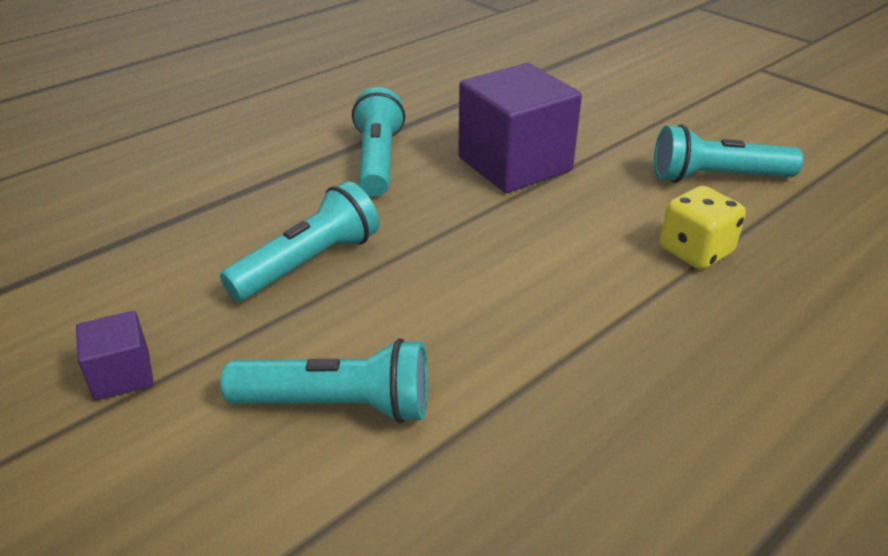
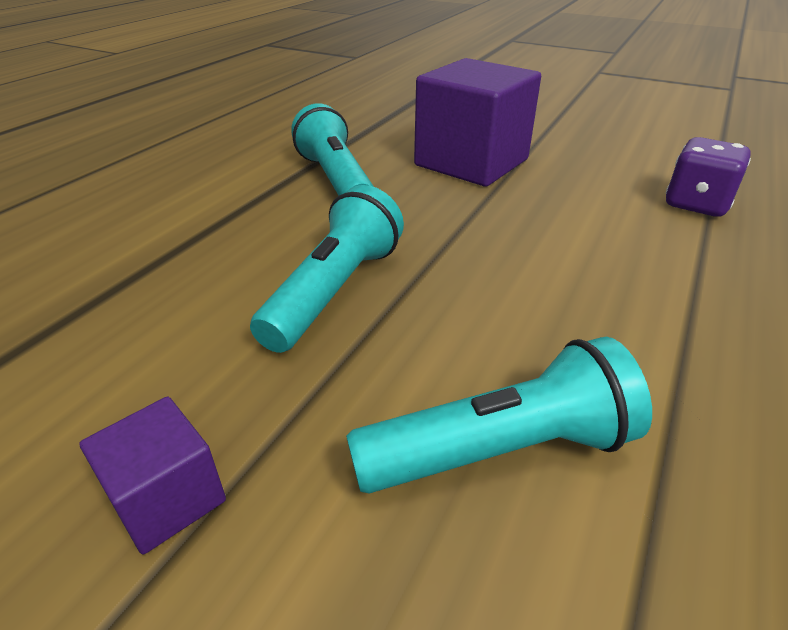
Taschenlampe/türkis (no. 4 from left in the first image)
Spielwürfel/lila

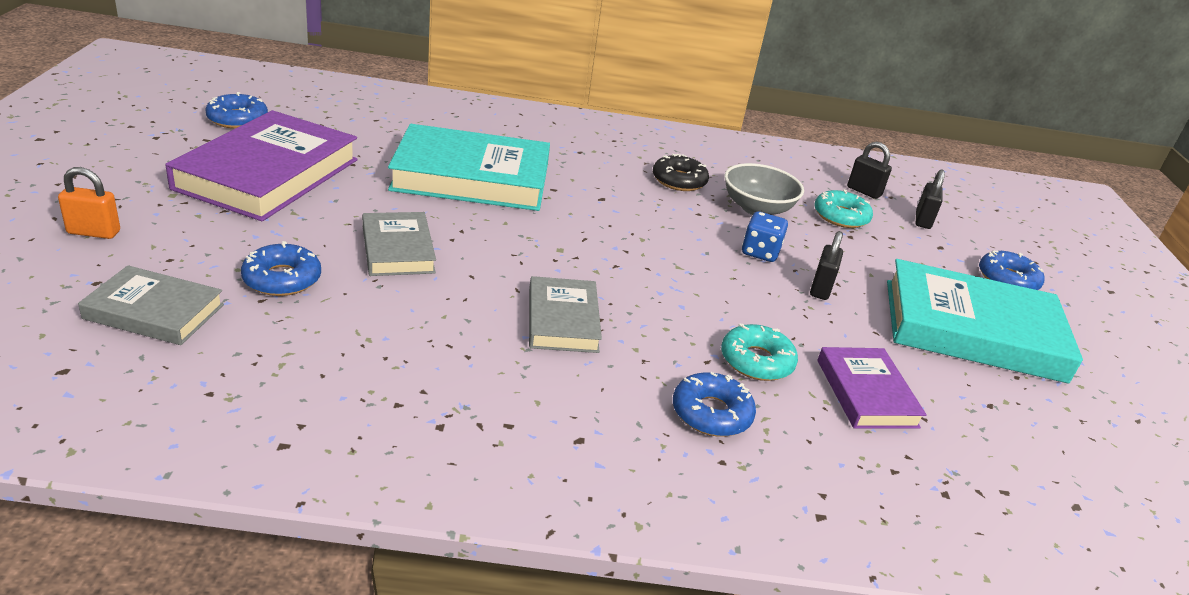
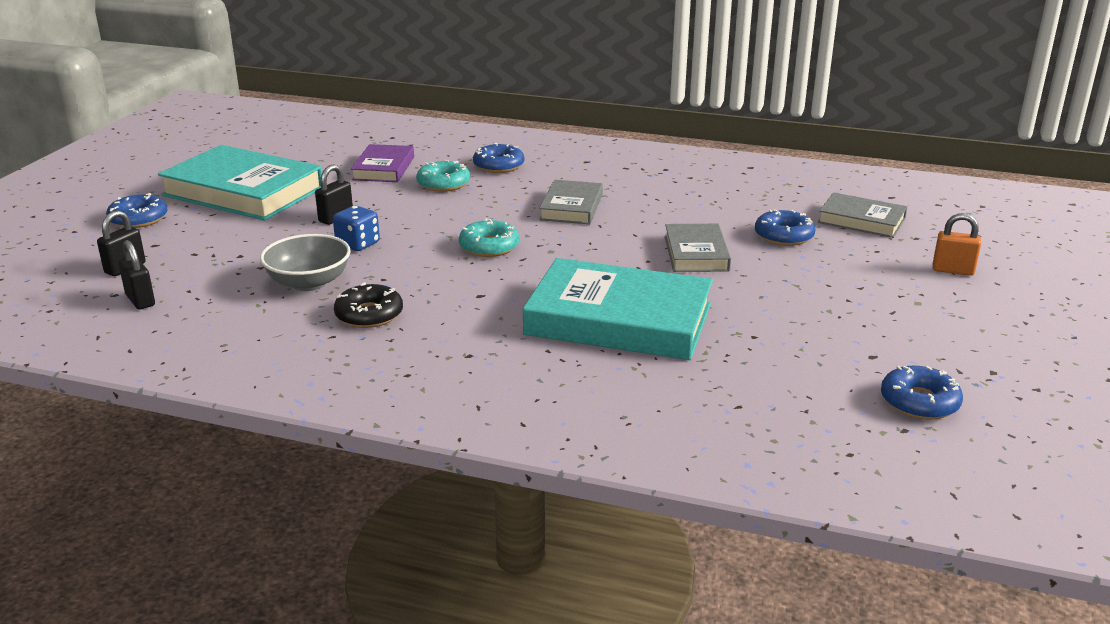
Buch/lila (no. 1 from left in the first image)
Donut/türkis (no. 2 from left)

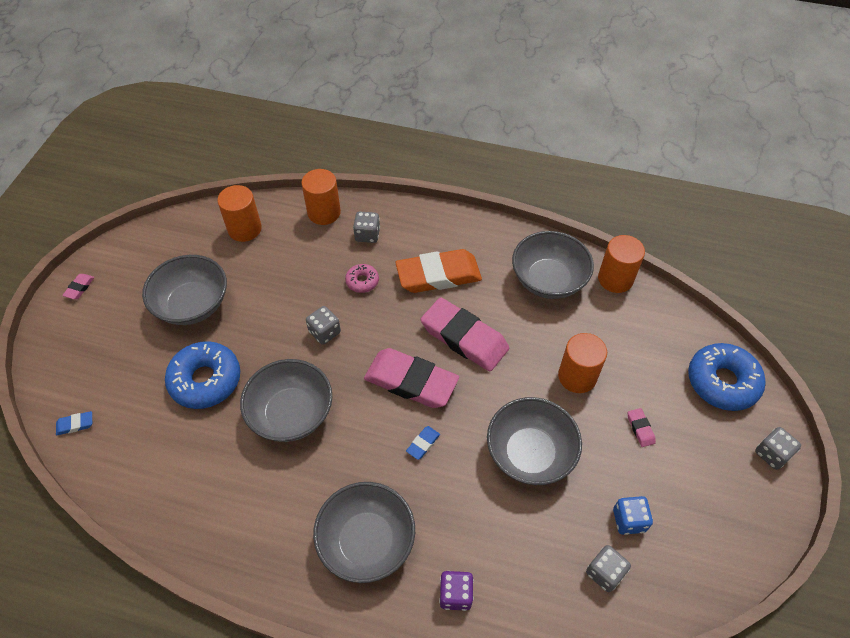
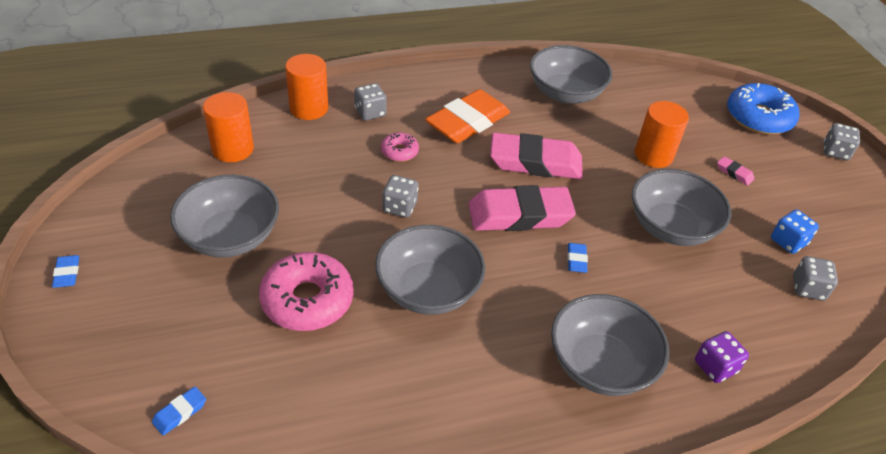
Vollzylinder/orange (no. 4 from left in the first image)
Radiergummi/blau (no. 1 from left)
Donut/rosa (no. 1 from left)

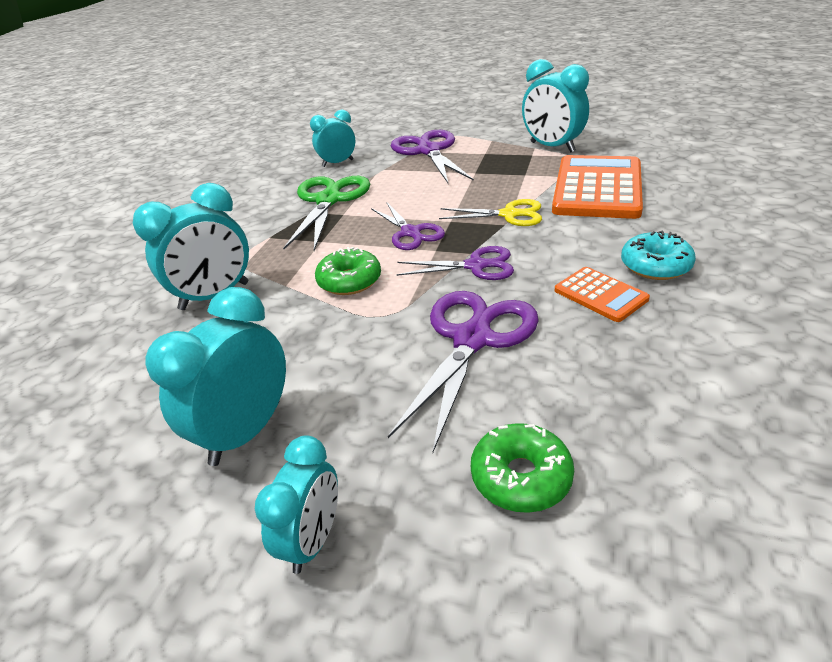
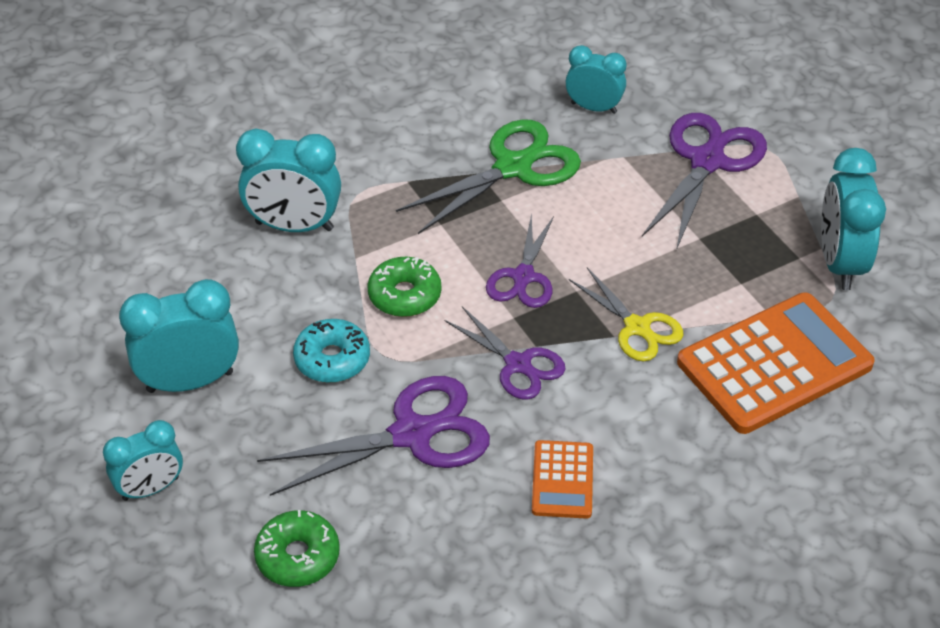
Donut/türkis

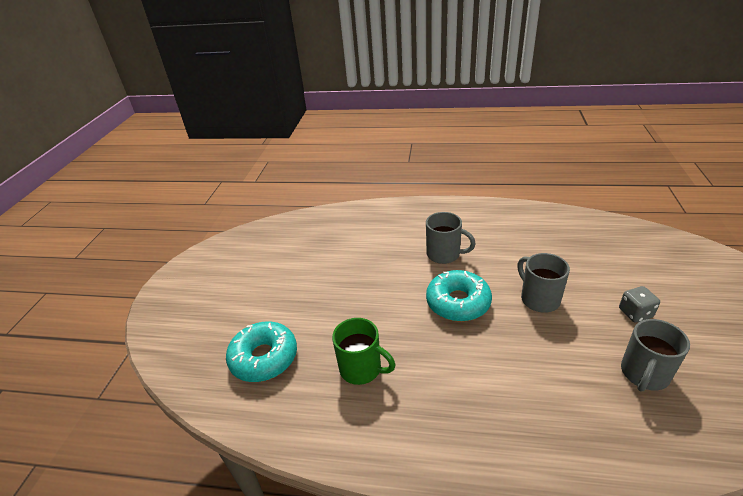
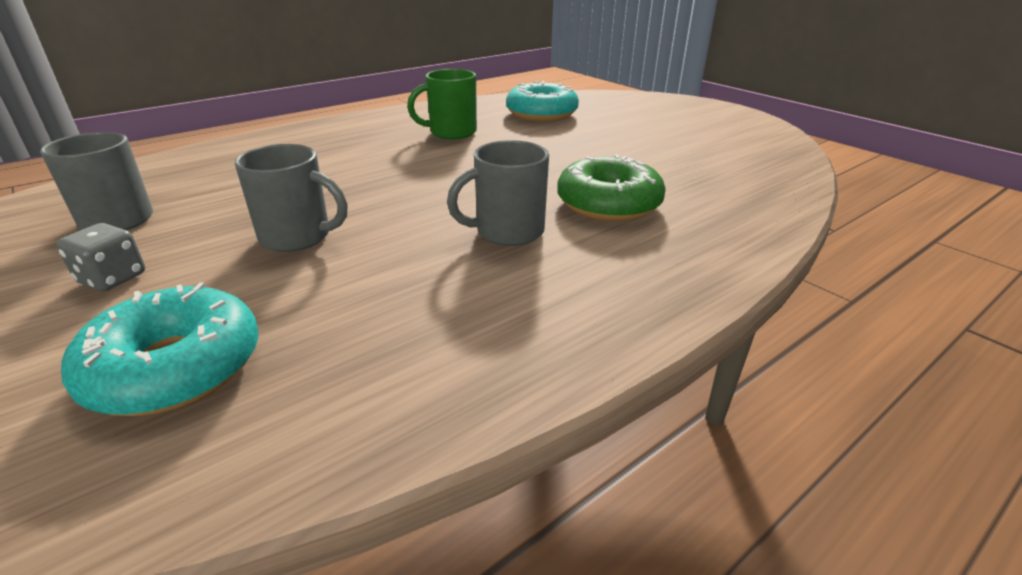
Donut/türkis (no. 1 from left)
Donut/grün

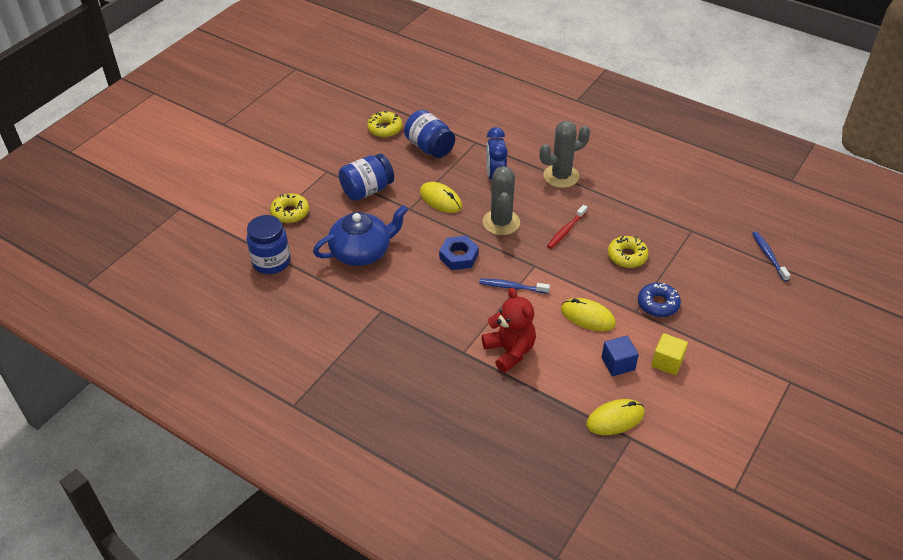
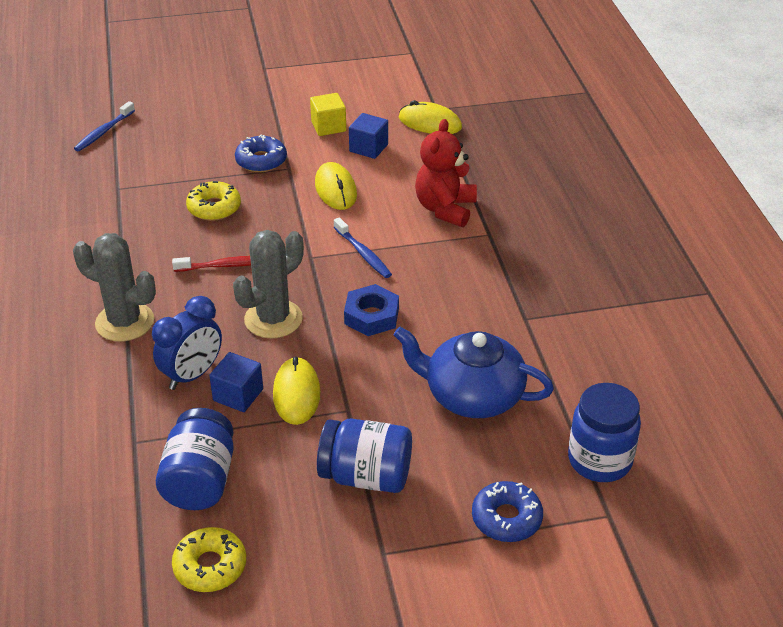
Donut/blau (no. 2 from left)
Kubus/blau (no. 1 from left)

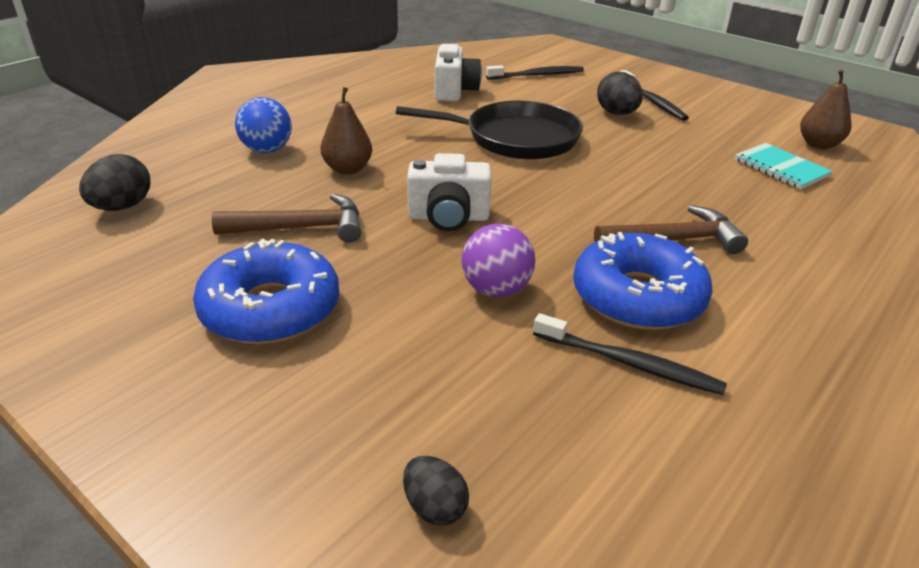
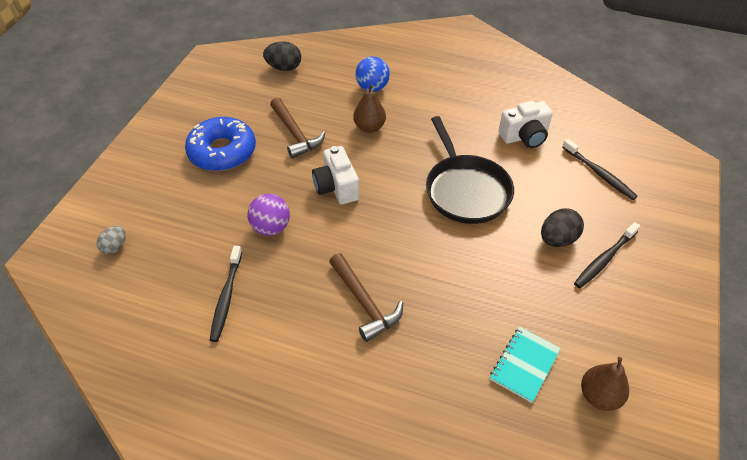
Donut/blau (no. 2 from left in the first image)
Ei/grau

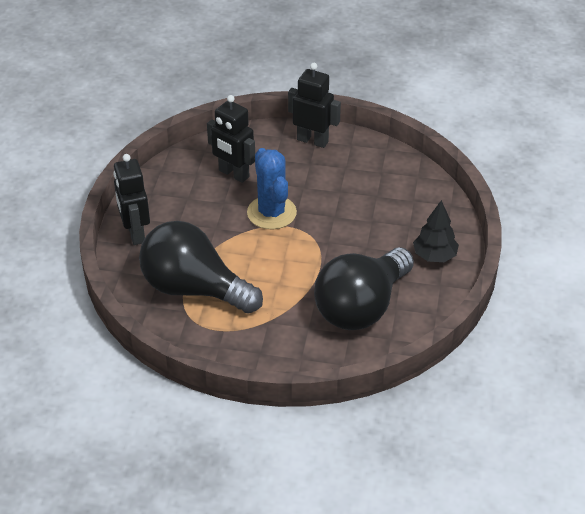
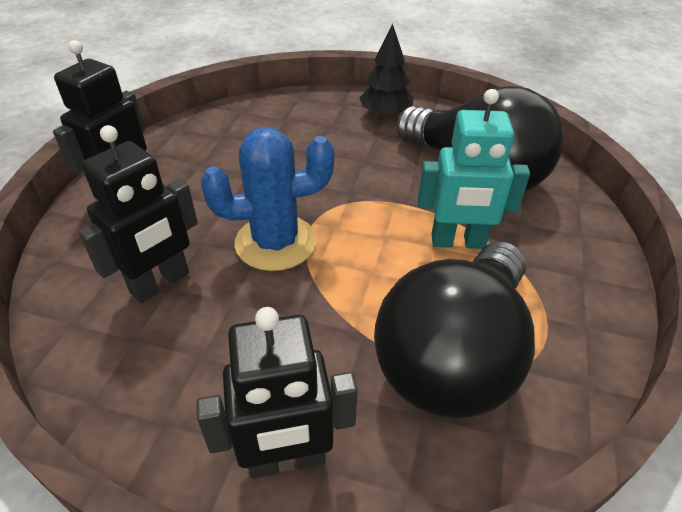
Roboter/türkis

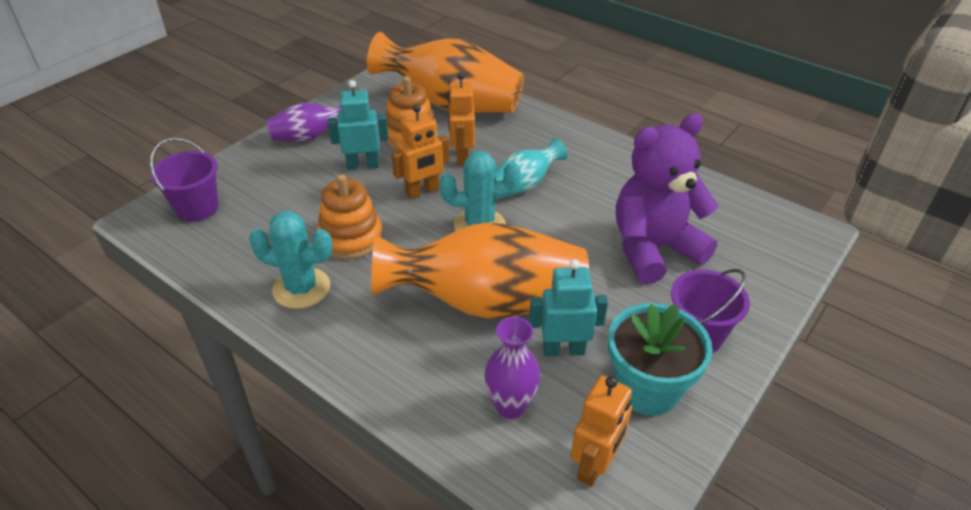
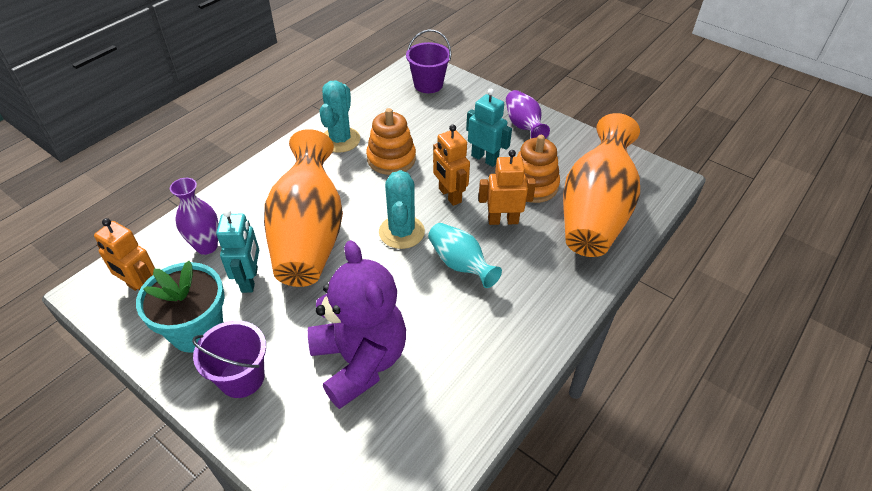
Roboter/türkis (no. 2 from left)

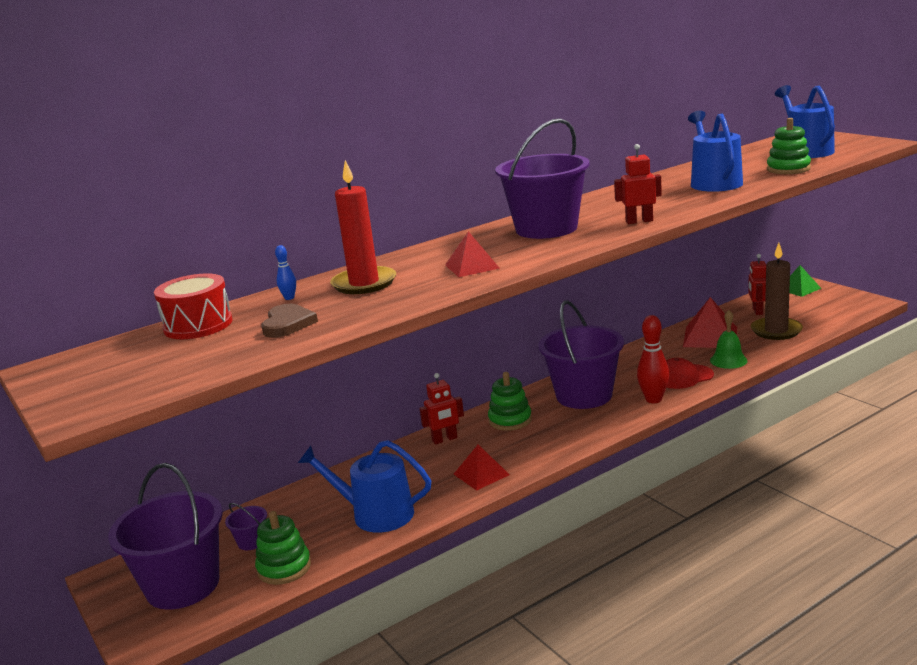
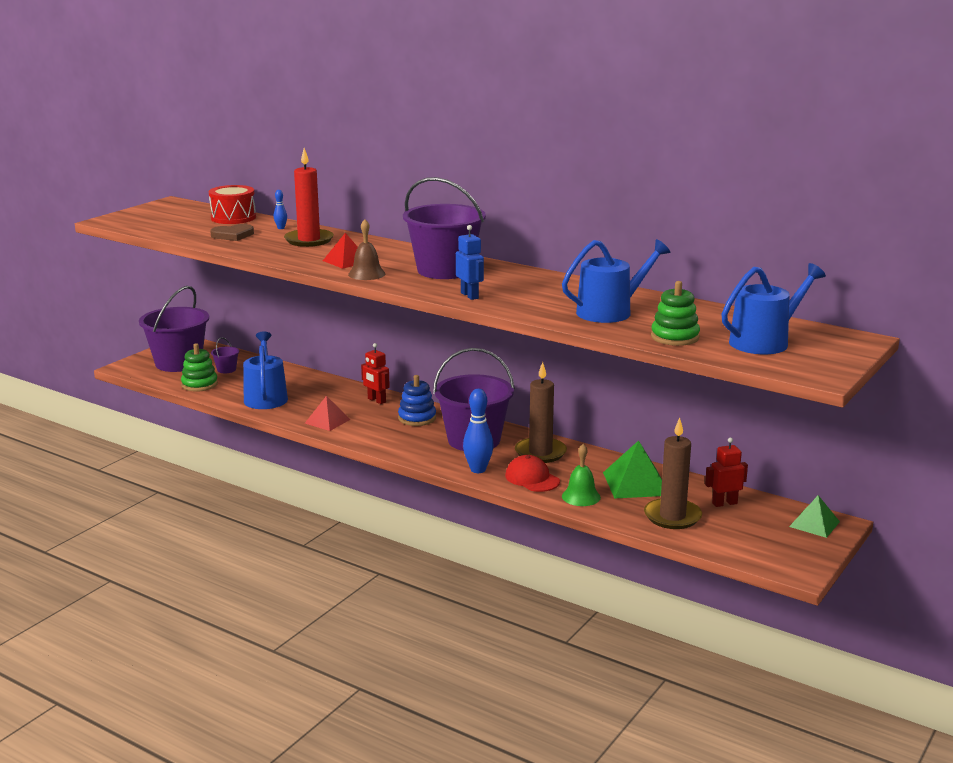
Roboter/blau
Pyramide/grün (no. 1 from left)
Bowlingkegel/blau (no. 2 from left)
Stapelspielzeug/blau
Glocke/braun
Kerze/braun (no. 1 from left)

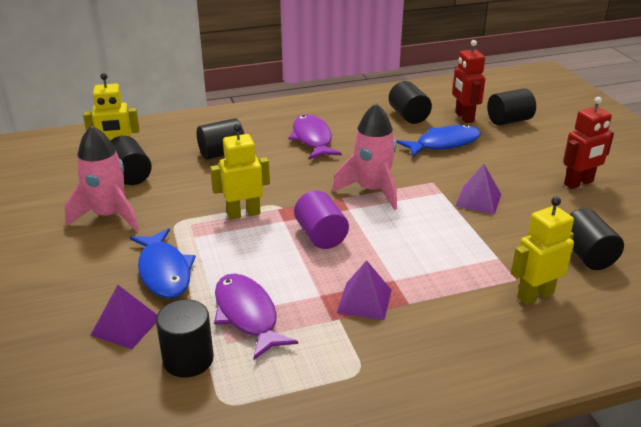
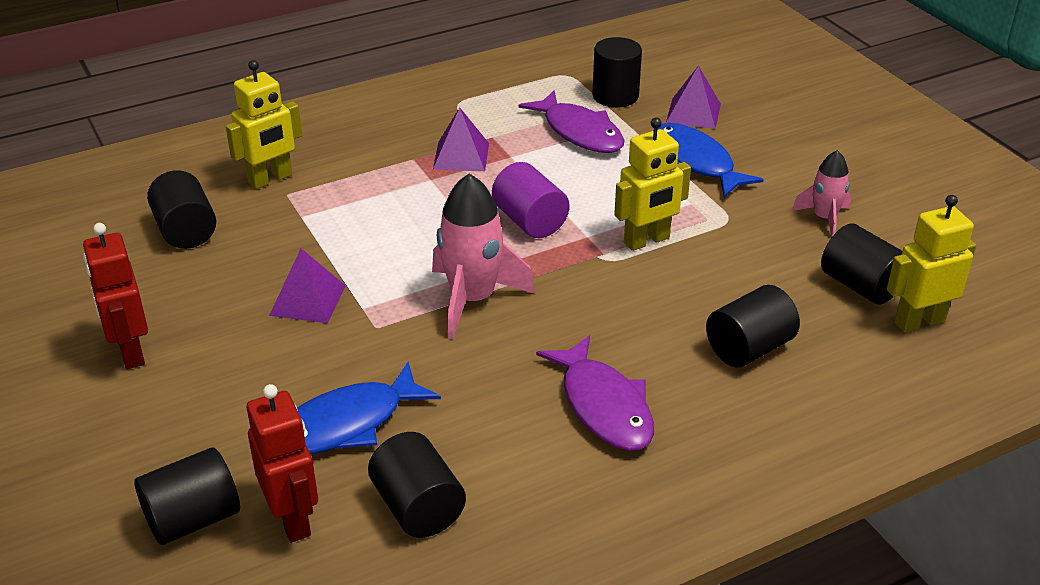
Roboter/rot (no. 1 from left)
Rakete/rosa (no. 2 from left)

